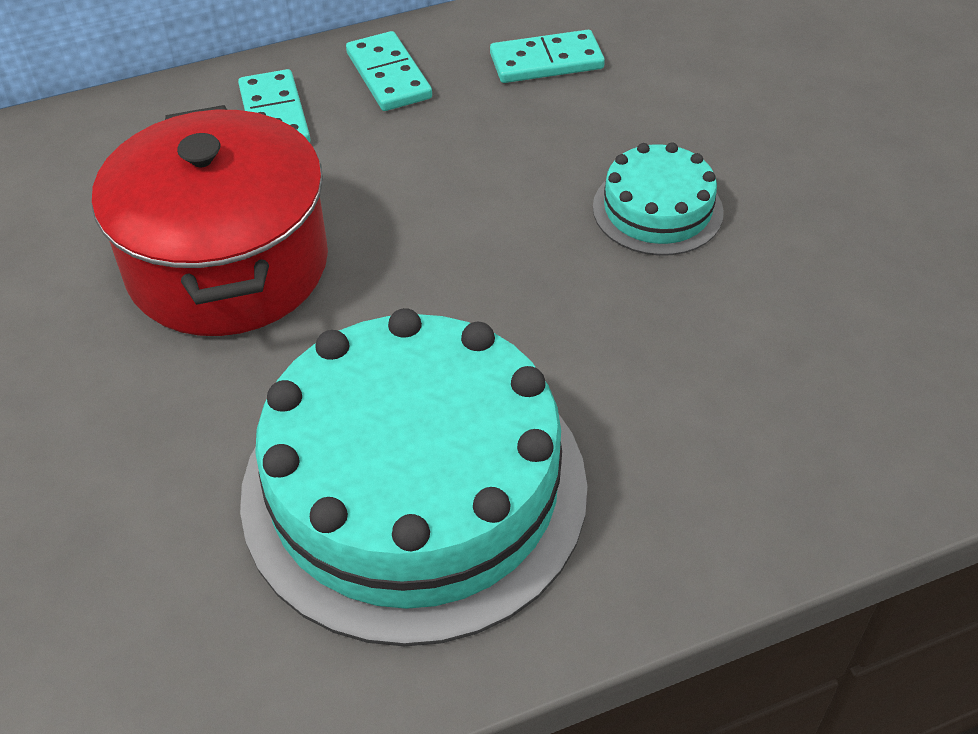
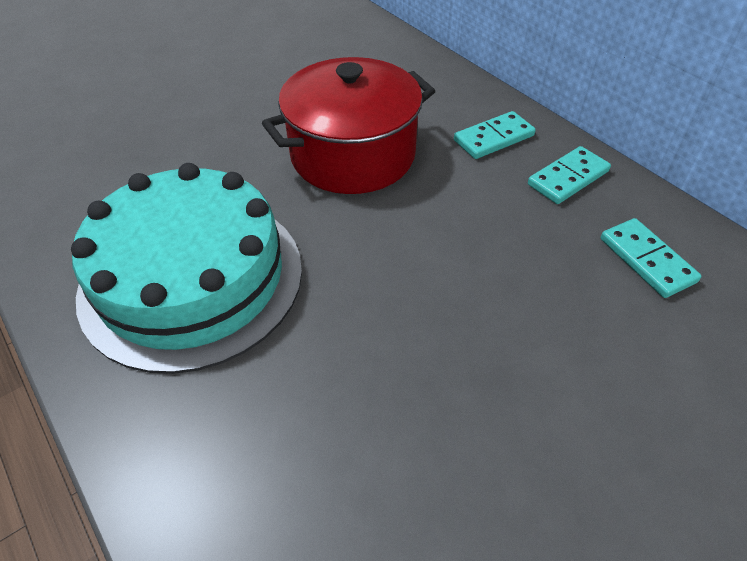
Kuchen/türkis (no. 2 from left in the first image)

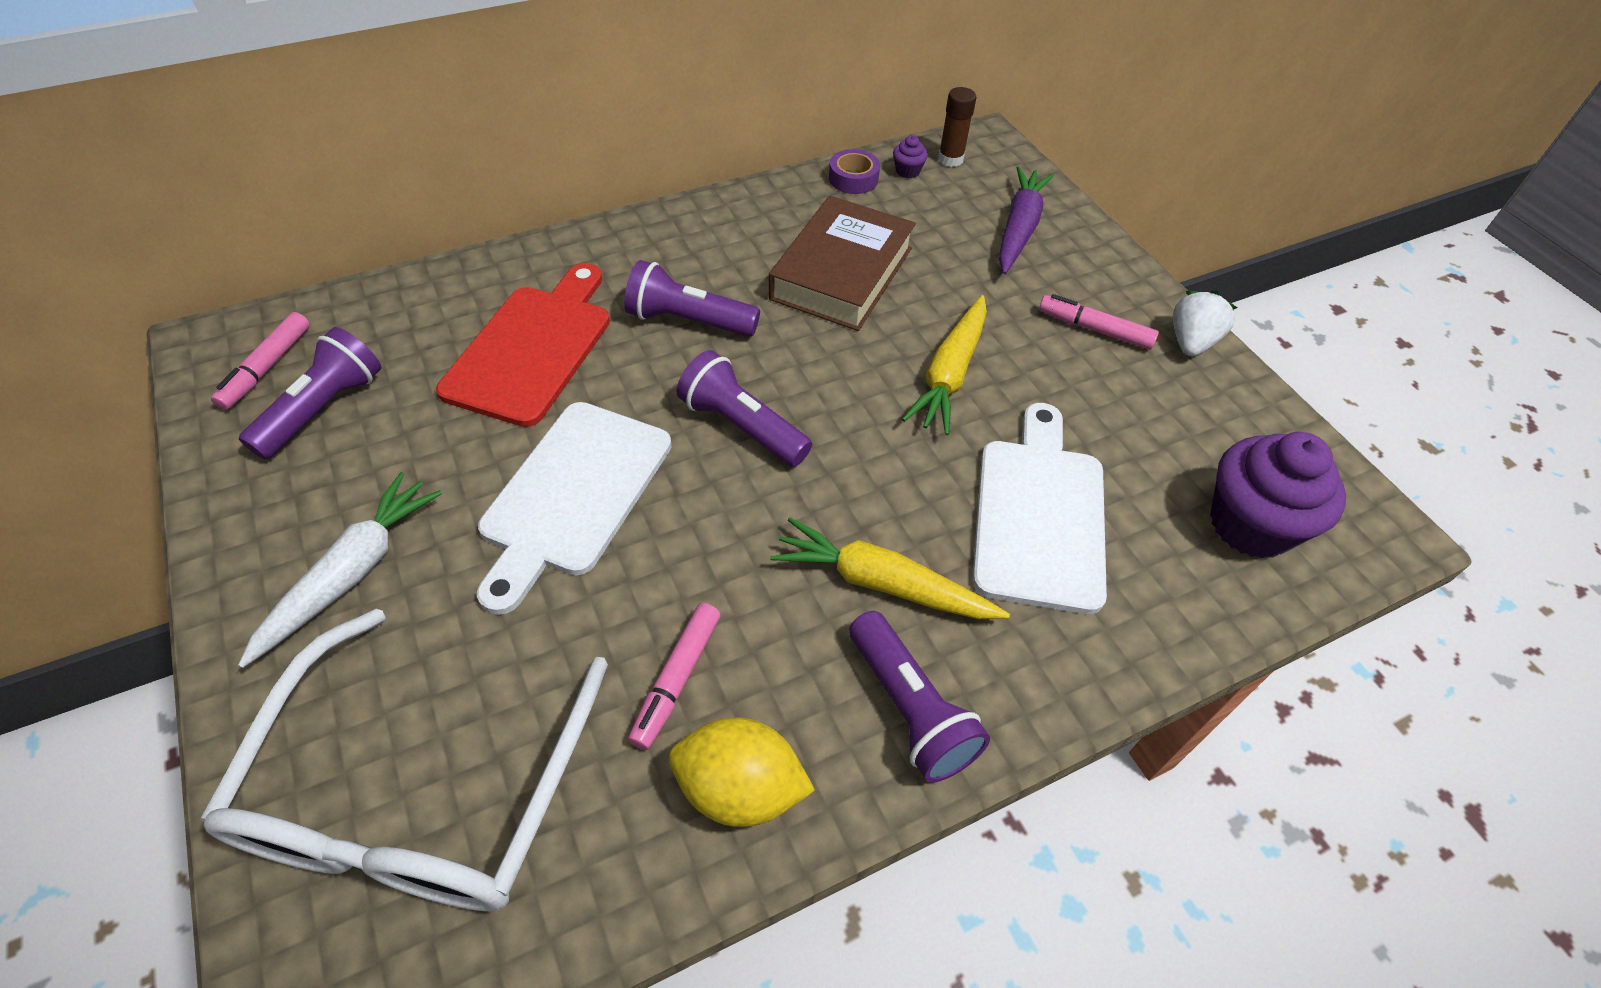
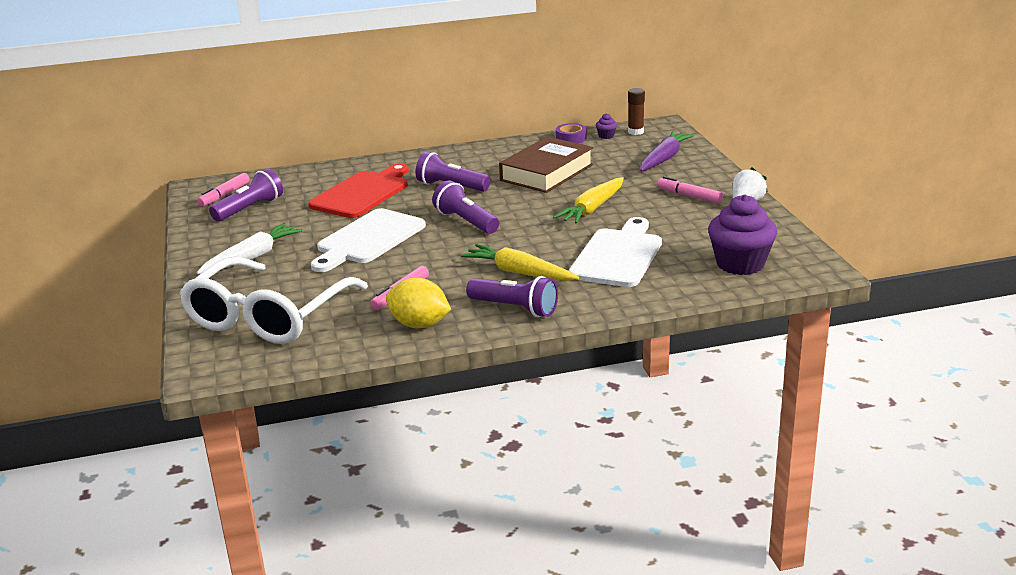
Taschenlampe/lila (no. 4 from left)

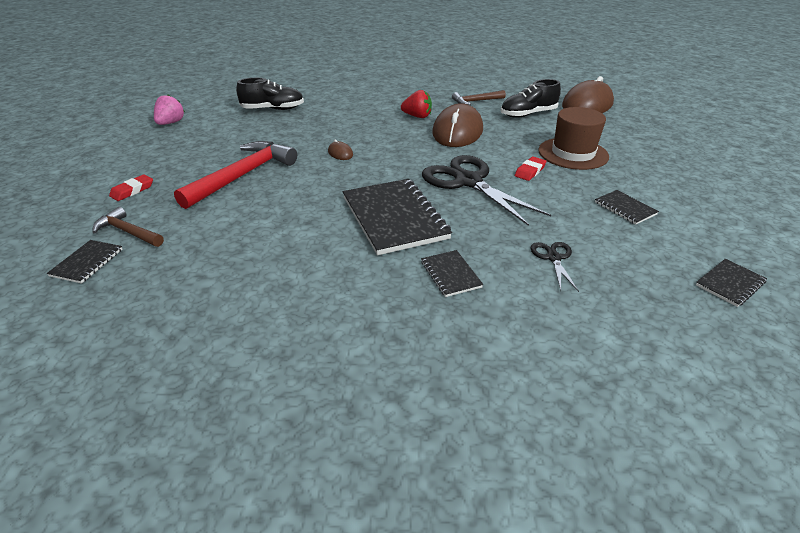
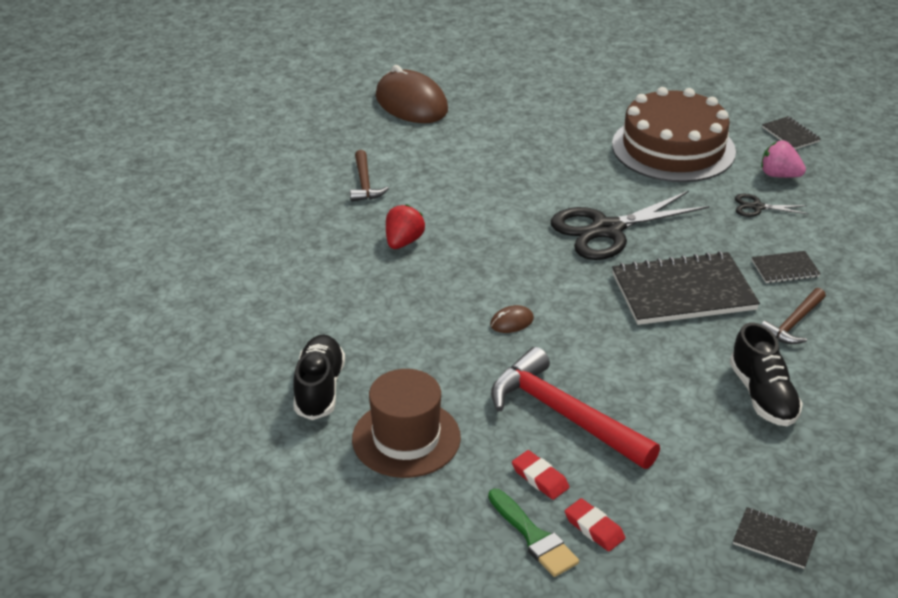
Schuh/schwarz (no. 2 from left)
Erdbeere/rosa
Computermaus/braun (no. 2 from left in the first image)
Hut/braun
Radiergummi/rot (no. 1 from left)
Kuchen/braun
Hammer/braun (no. 2 from left)
Pinsel/grün

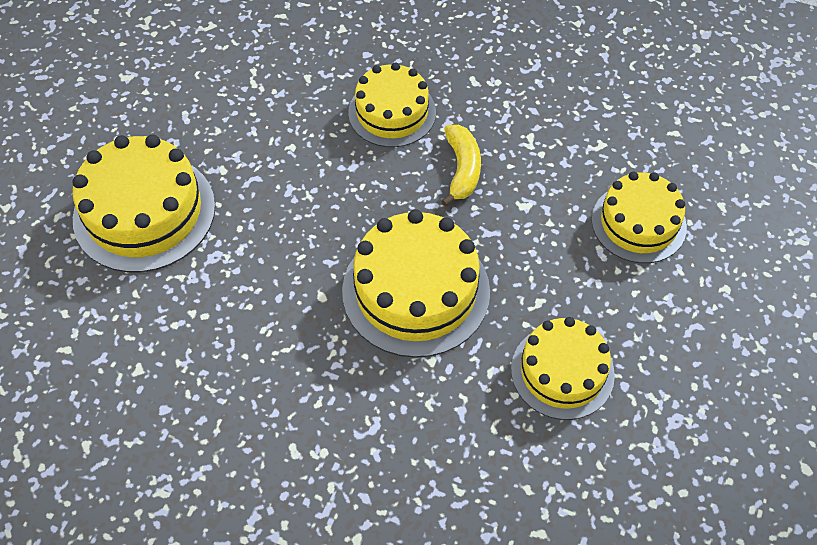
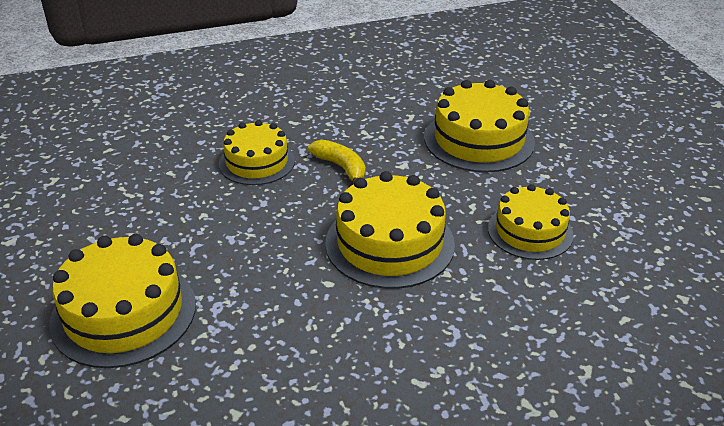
Kuchen/gelb (no. 4 from left)

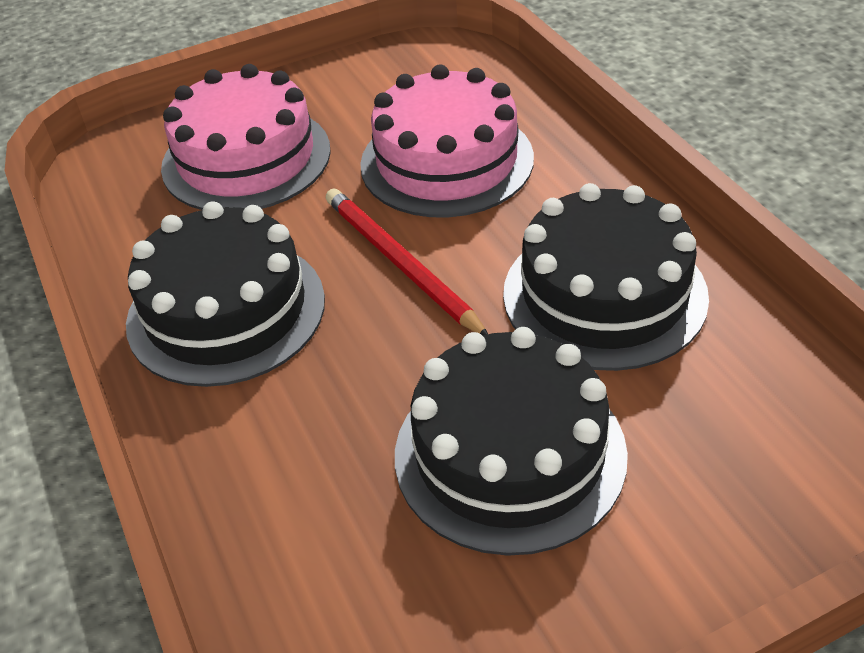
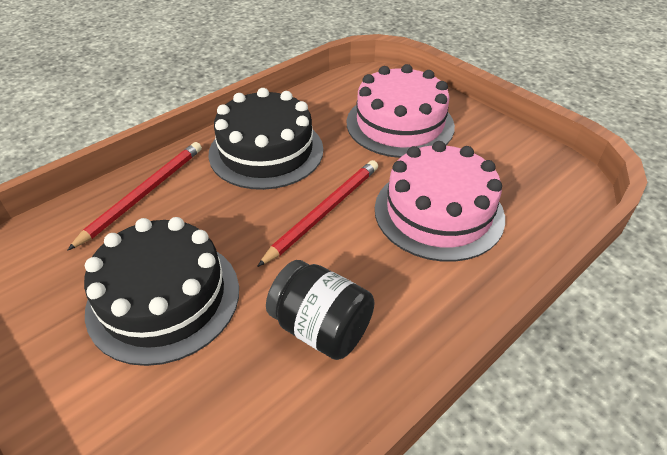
Einmachglas/schwarz
Bleistift/rot (no. 1 from left)

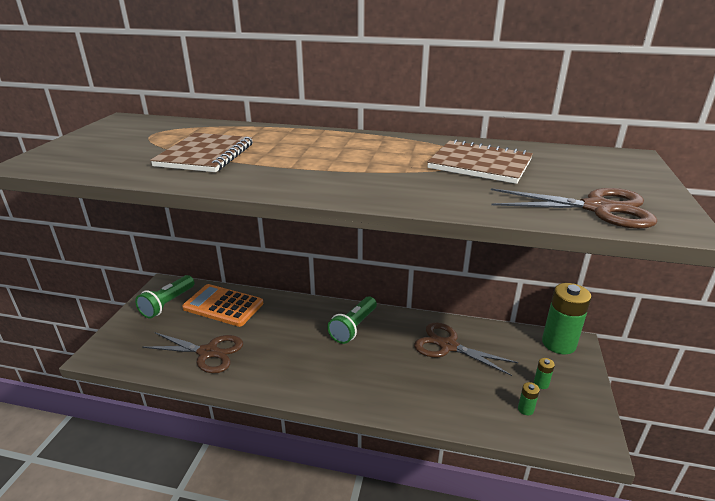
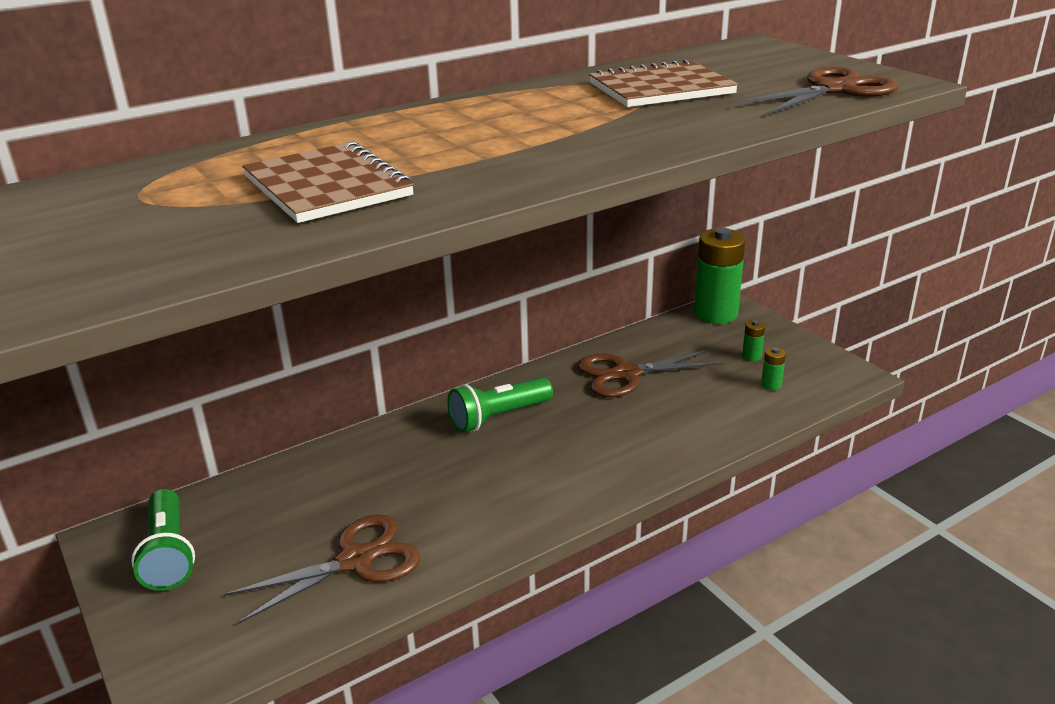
Taschenrechner/orange
Taschenlampe/grün (no. 2 from left)

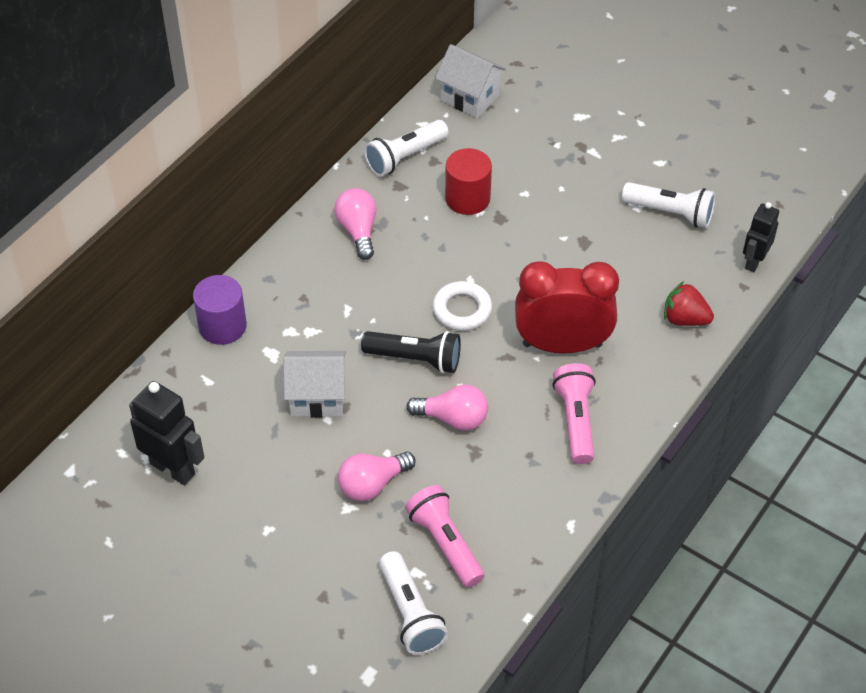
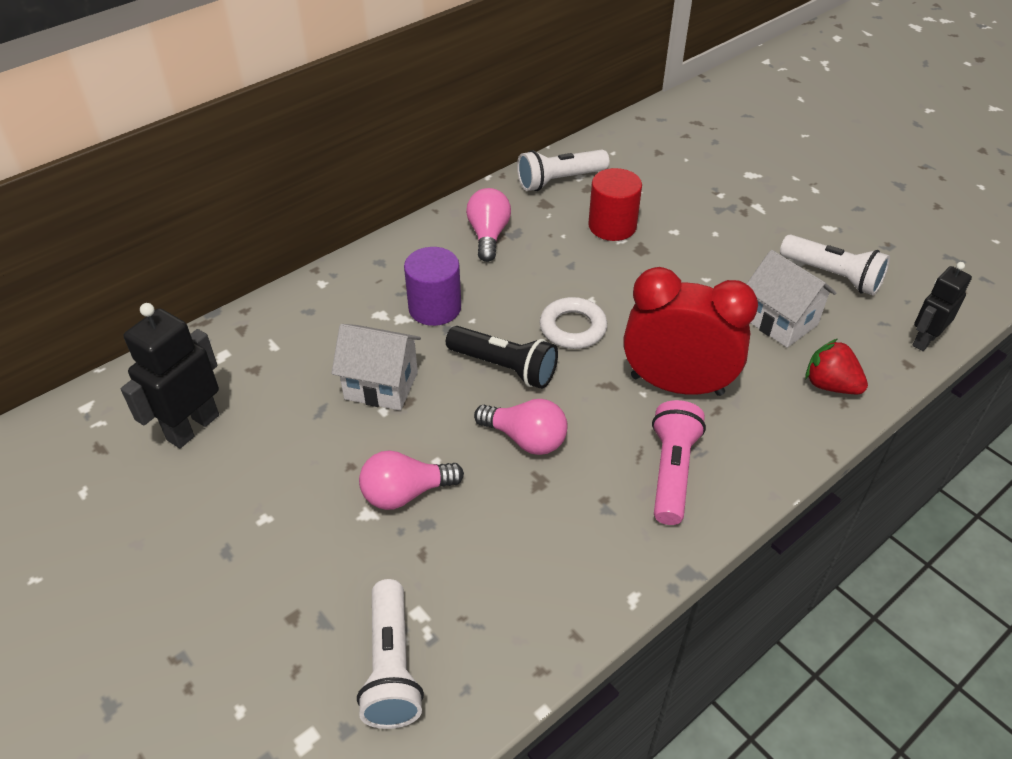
Haus/weiß (no. 2 from left)
Vollzylinder/lila
Roboter/schwarz (no. 1 from left)
Taschenlampe/rosa (no. 1 from left in the first image)

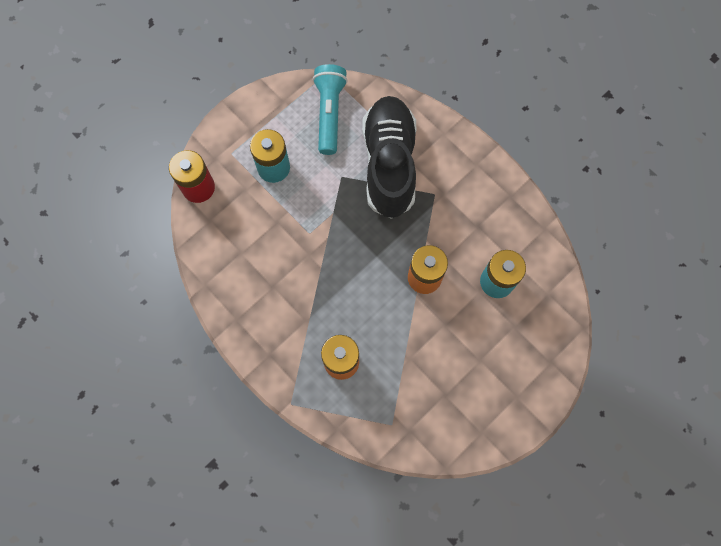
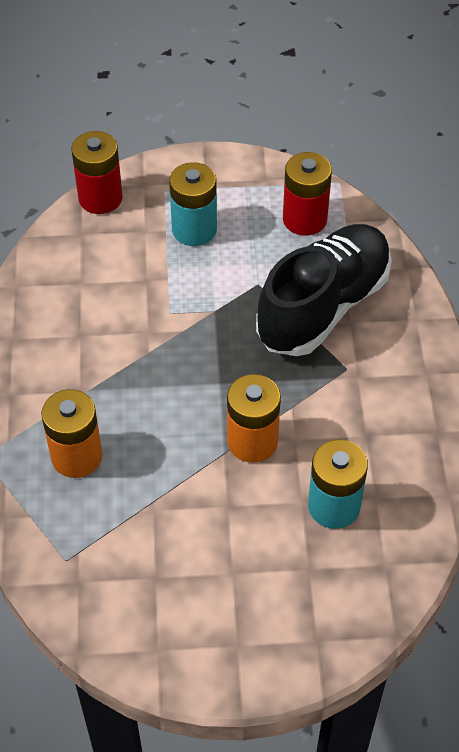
Batterie/rot (no. 2 from left)

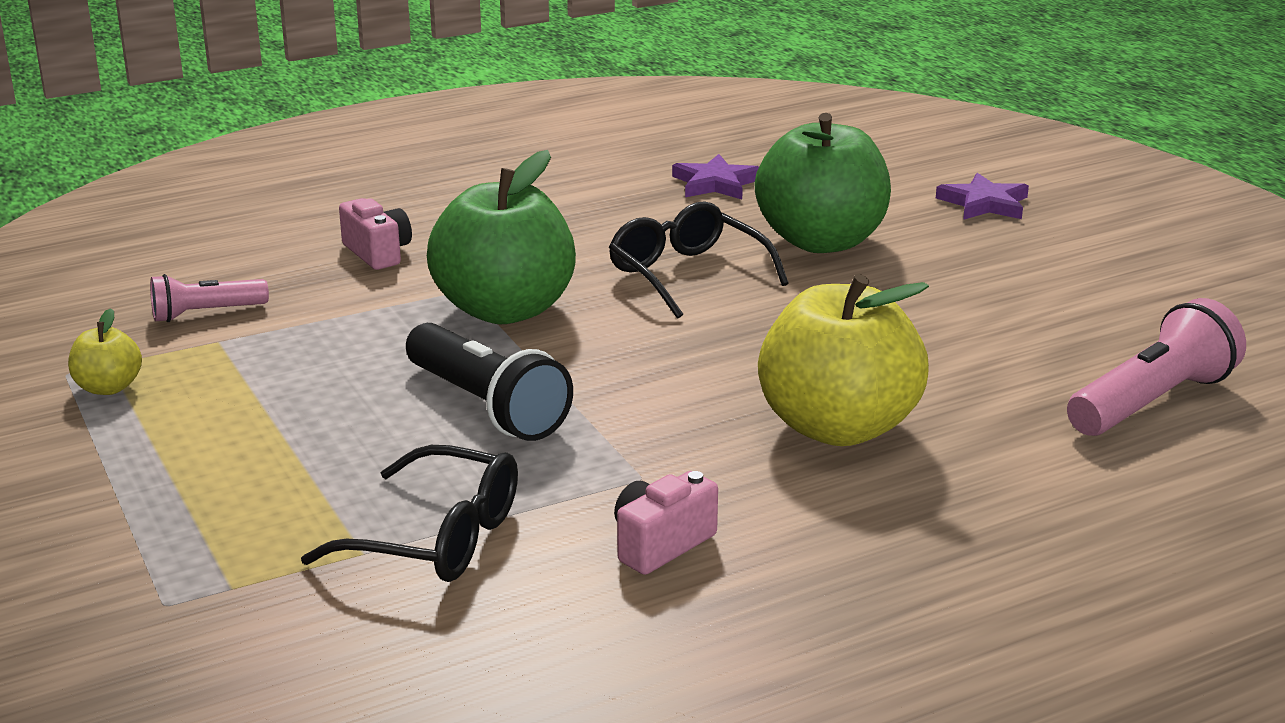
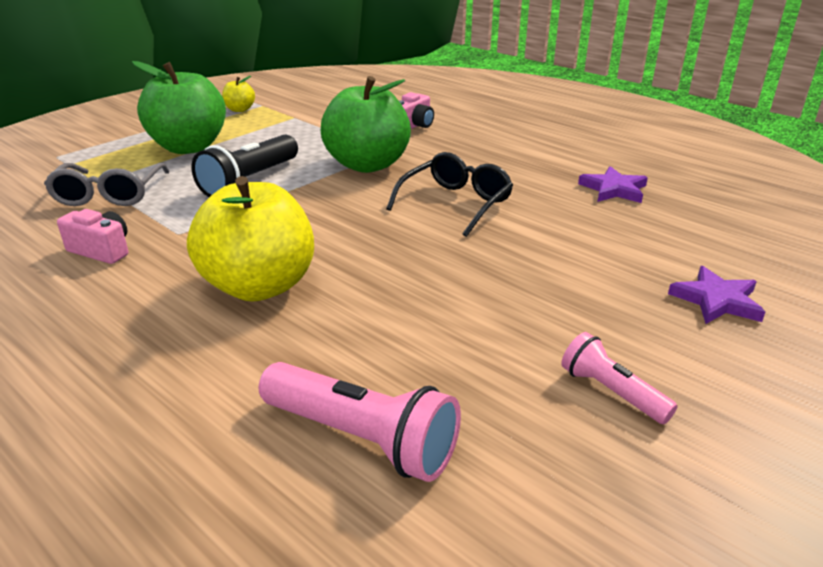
Apfel/grün (no. 1 from left)
Taschenlampe/rosa (no. 2 from left)
Brille/grau

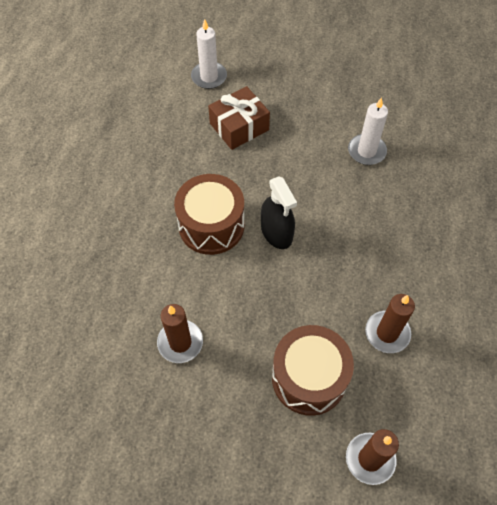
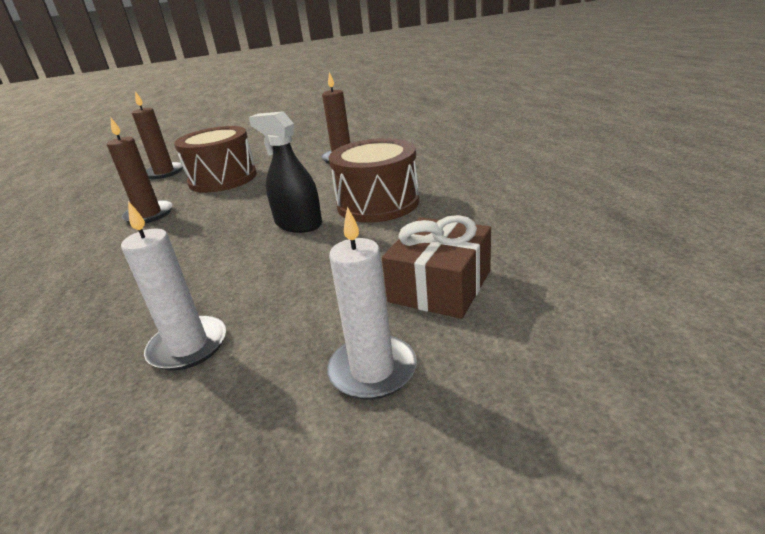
Kerze/weiß (no. 2 from left)

